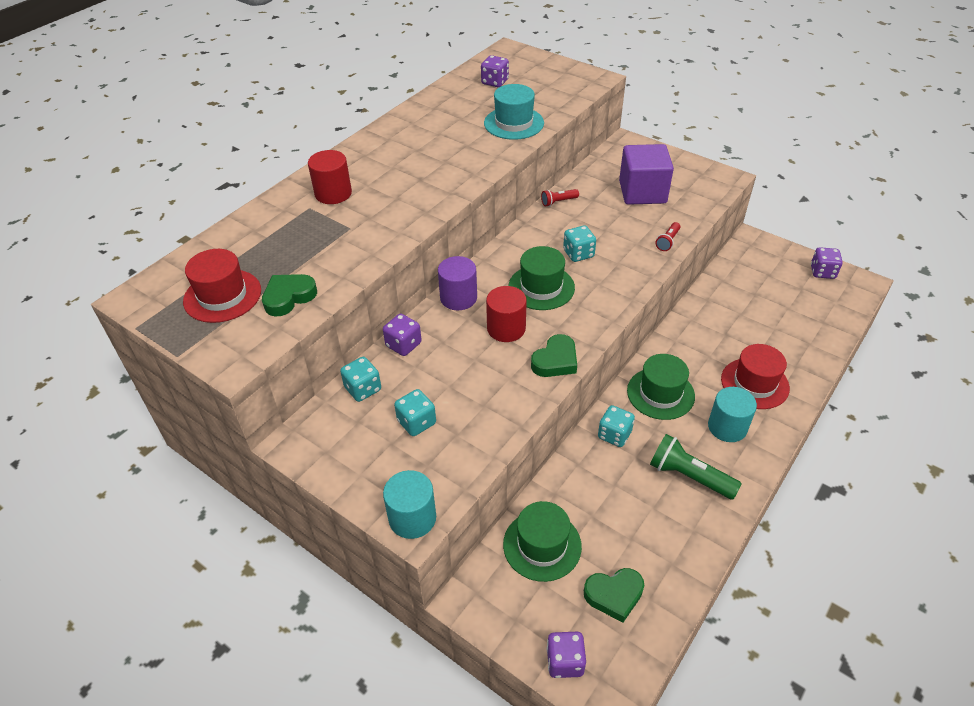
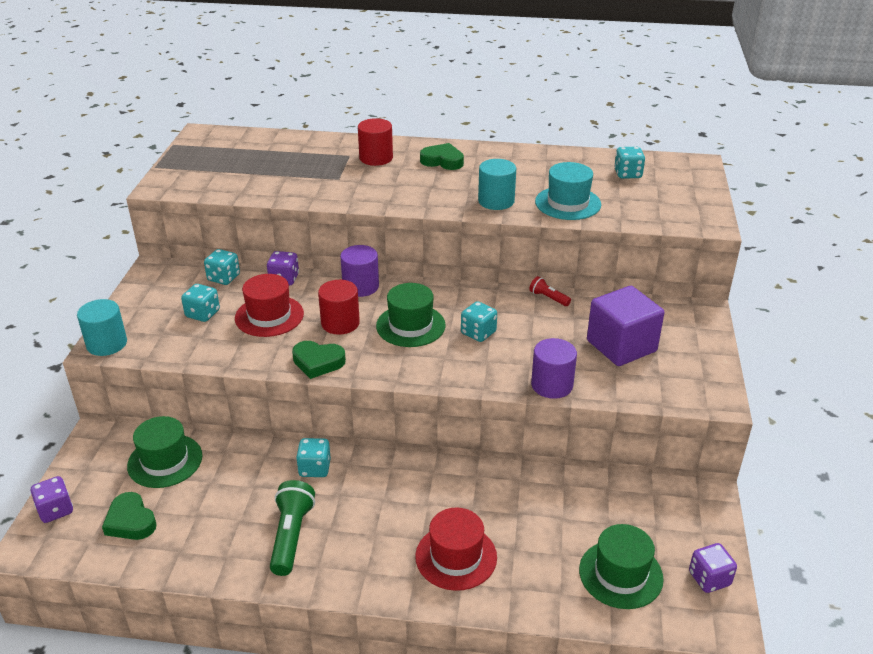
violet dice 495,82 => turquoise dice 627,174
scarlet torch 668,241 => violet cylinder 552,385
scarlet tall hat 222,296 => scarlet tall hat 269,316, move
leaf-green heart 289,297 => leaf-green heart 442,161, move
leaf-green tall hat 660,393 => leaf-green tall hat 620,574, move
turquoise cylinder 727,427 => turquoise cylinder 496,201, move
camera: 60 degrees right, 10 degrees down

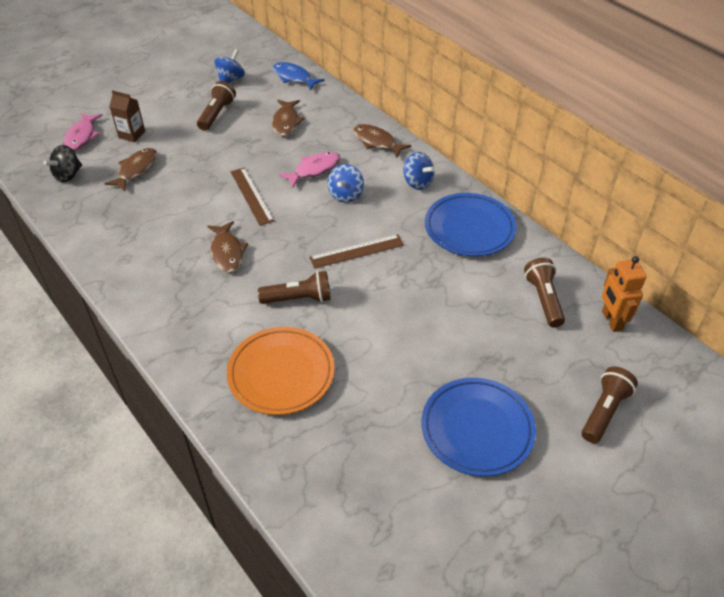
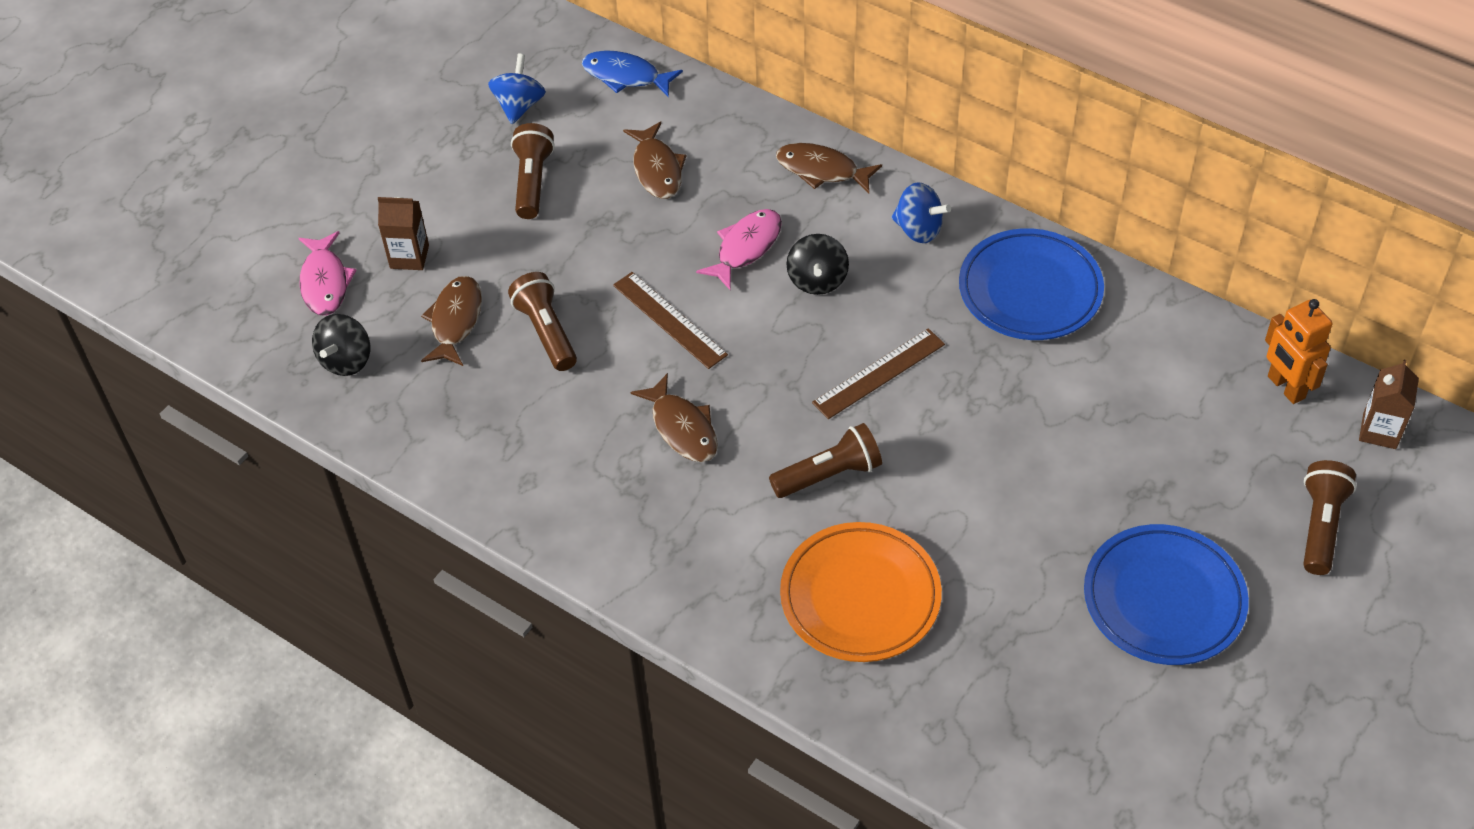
cobalt toy top 346,195 => ebony toy top 817,280
dark brown torch 543,299 => dark brown torch 546,331, move
nothing => dark brown carton 1379,431
camera: 15 degrees left, 5 degrees up

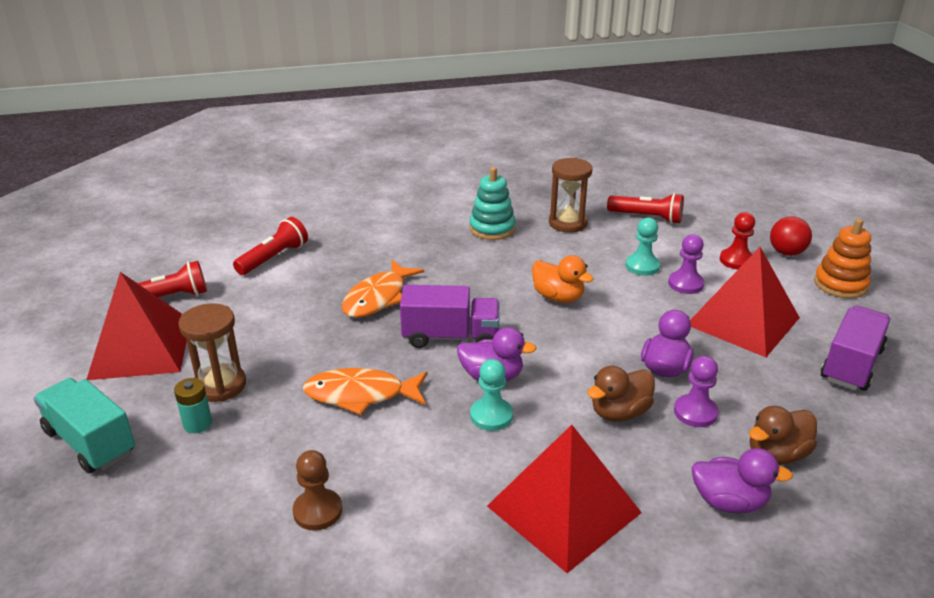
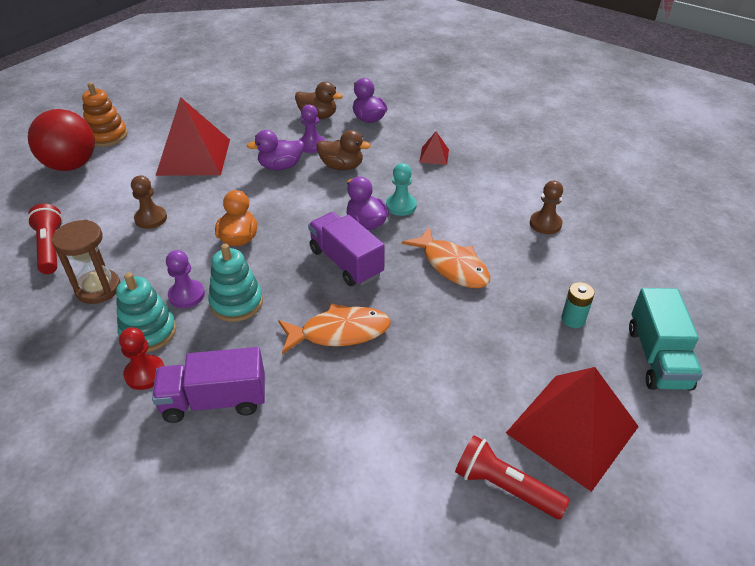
scarlet chess pawn 736,260 => scarlet chess pawn 145,373, move
scarlet ball 786,252 => scarlet ball 71,165, x1.75
scarlet torch 273,258 => nothing
turquoise chess pawn 642,266 => dark brown chess pawn 151,218
violet chess pawn 685,284 => violet chess pawn 186,295, move
dark brown sand timer 220,385 => nothing
violet toy truck 851,365 => violet toy truck 215,401, move
scarlet pyramid 563,509 => scarlet pyramid 434,156, x0.44
nothing => turquoise stacking rings 236,303
camera: 130 degrees left, 10 degrees up

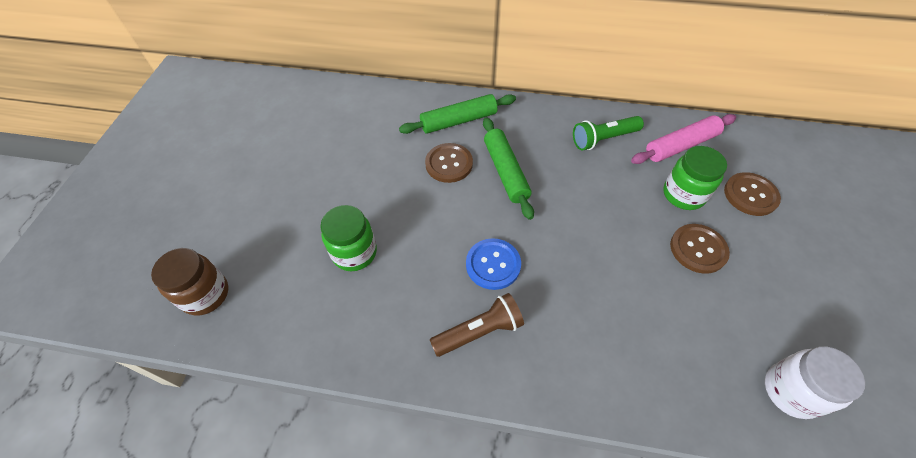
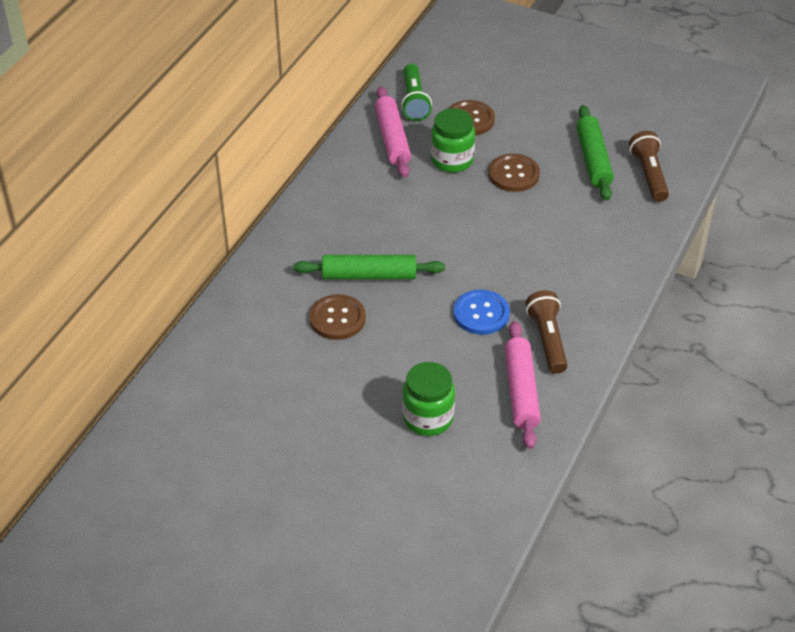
leaf-green rolling pin 459,121 => leaf-green rolling pin 593,159, move
leaf-green torch 603,139 => leaf-green torch 414,101, move
dark brown jar 205,294 => nothing
white jar 791,391 => dark brown torch 649,175
nothing => pink rolling pin 521,391
camera: 75 degrees left, 10 degrees down

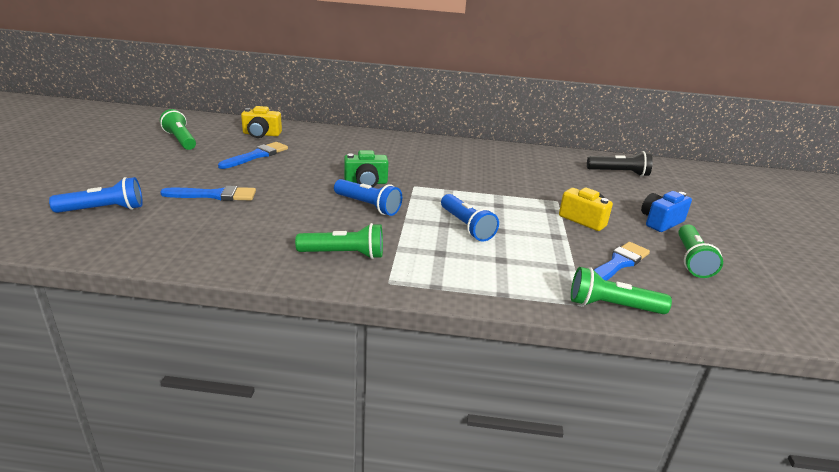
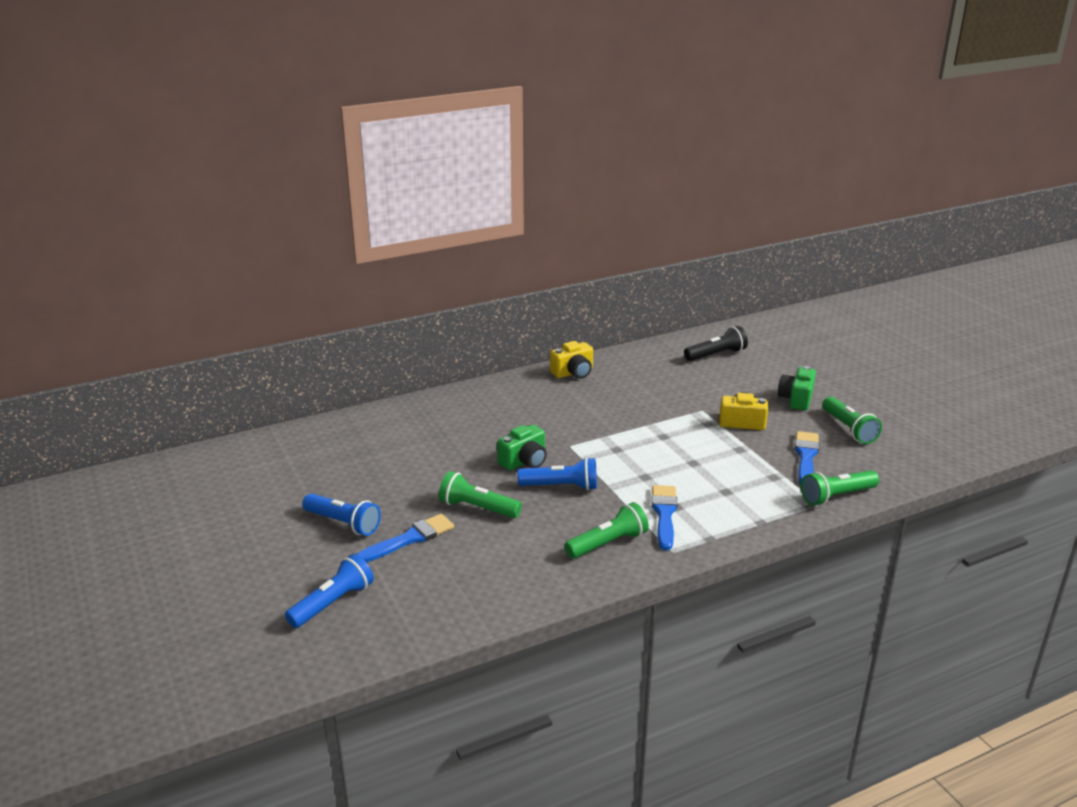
yellow camera 261,134 => yellow camera 573,373, move
leaf-green torch 180,140 => leaf-green torch 477,508, move
cobalt brush 256,155 => cobalt brush 664,514, move
cobalt camera 660,222 => leaf-green camera 796,399
cobalt torch 466,226 => cobalt torch 343,523, move
camera: 30 degrees left, 0 degrees up

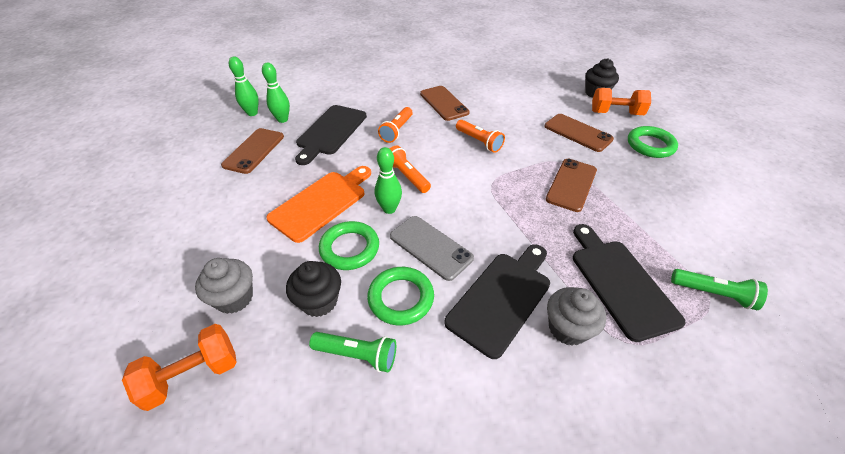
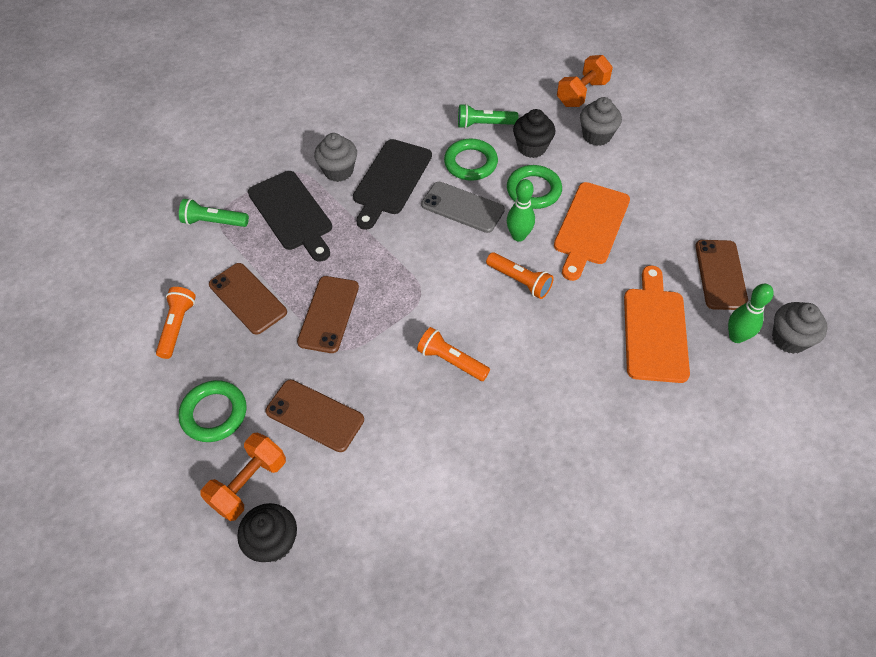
leaf-green bowling pin 252,113 => gray fairy cake 789,339
dark brown smartphone 444,103 => dark brown smartphone 248,298, move
bright orange hand weight 616,113 => bright orange hand weight 249,484, 45 degrees counterclockwise
ebony cutting board 330,132 => bright orange cutting board 655,329
bright orange torch 397,130 => bright orange torch 177,326, move
camera: 165 degrees right, 10 degrees up

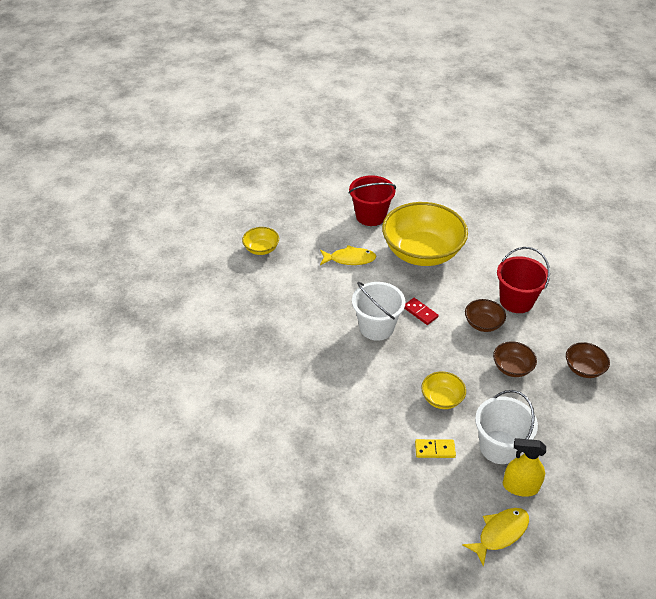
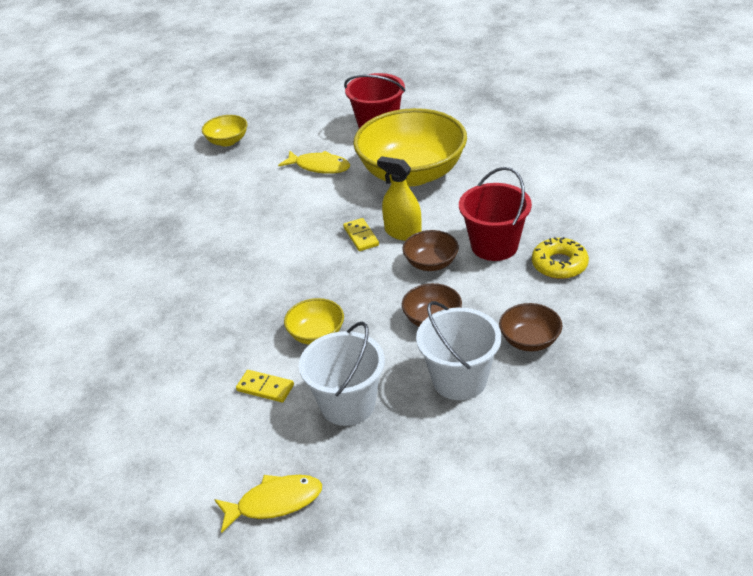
white bucket 376,327 => white bucket 459,380, move
scarlet domino piece 420,312 => yellow domino piece 361,236
yellow sprayer 520,486 => yellow sprayer 403,232, move
nothing => yellow doughnut 559,264
camera: 25 degrees right, 5 degrees down

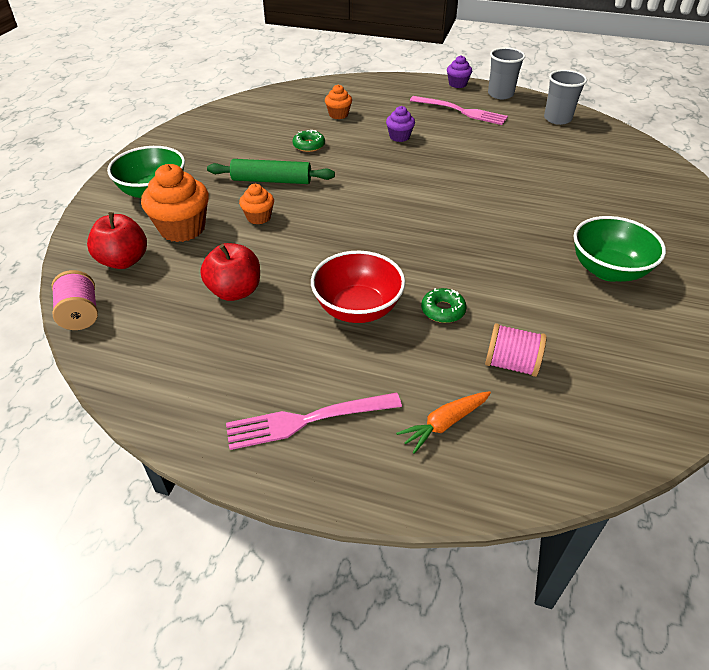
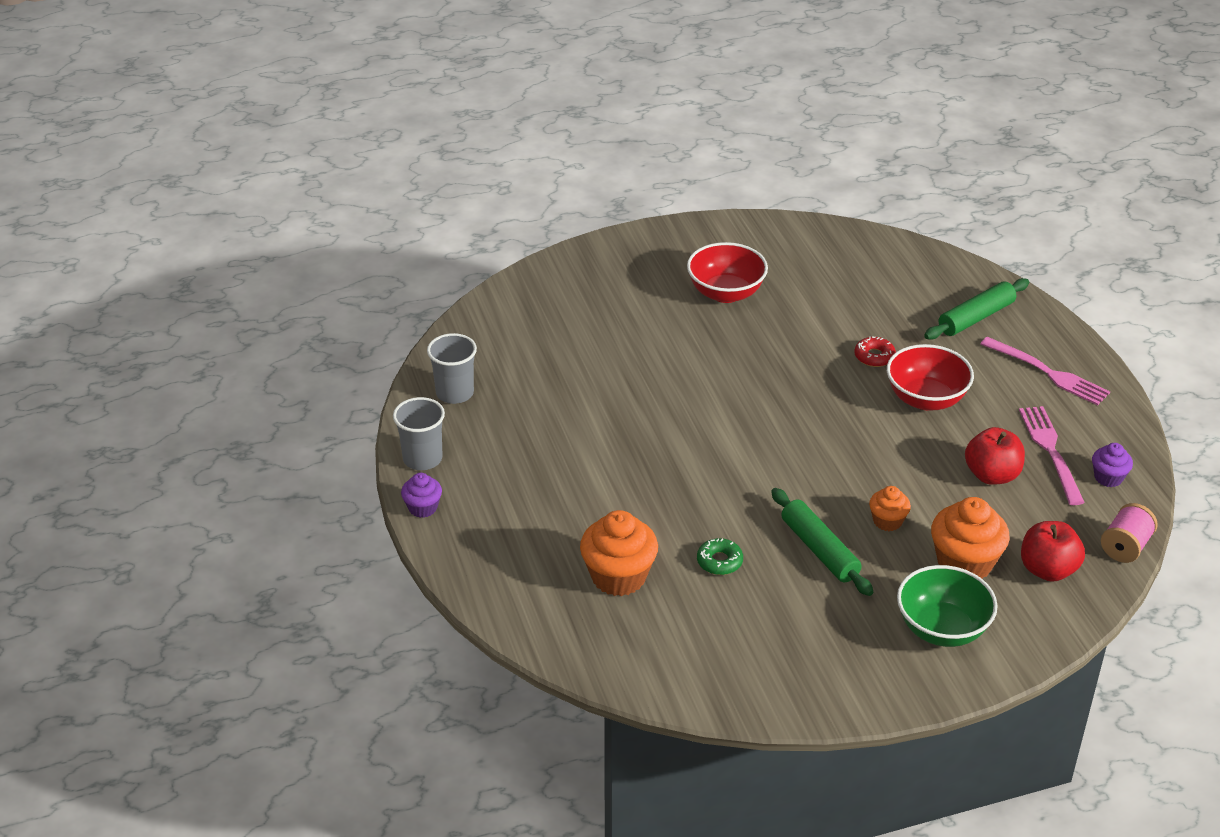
bright orange fairy cake 338,114 => bright orange fairy cake 619,576, x1.83
pink table fork 461,111 => pink table fork 1050,451, move
violet fairy cake 399,137 => violet fairy cake 1108,477, move
leaf-green bowl 608,270 => scarlet bowl 726,293
leaf-green doughnut 443,310 => scarlet doughnut 874,356
pink reel of thread 511,364 => nothing
bright orange carrot 444,424 => leaf-green rolling pin 976,317
camera: 125 degrees left, 5 degrees down

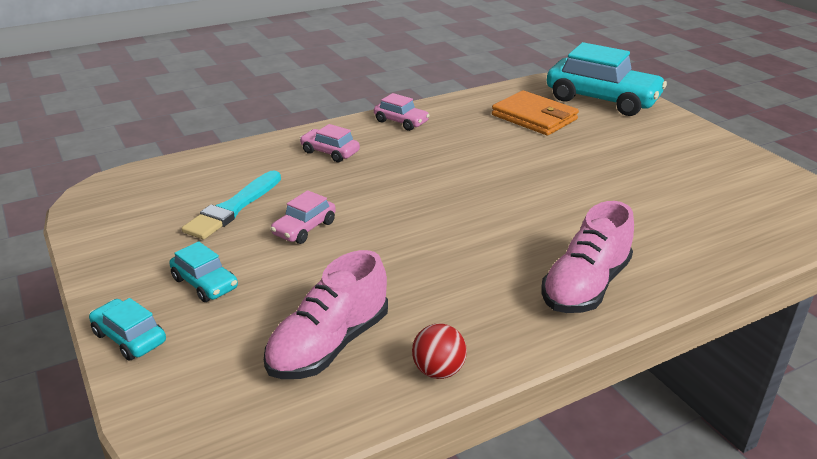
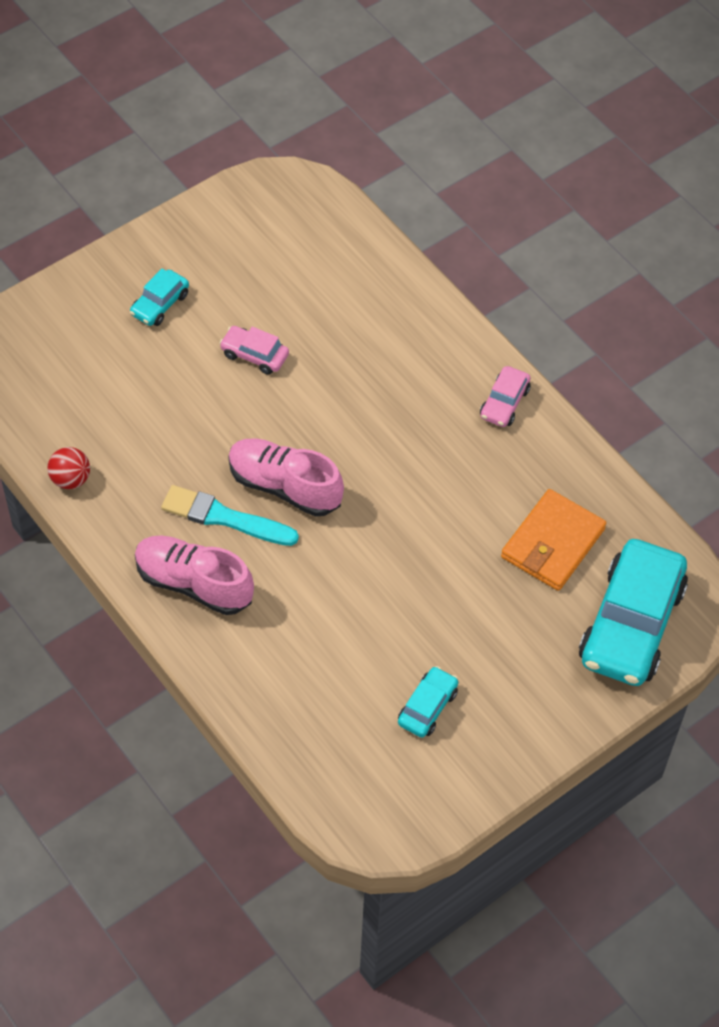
pink toy car 330,152 => nothing
turquoise brush 233,208 => turquoise brush 225,518, move
pink sneaker 329,345 => pink sneaker 284,486, move
turquoise toy car 129,338 => turquoise toy car 427,707, move
camera: 80 degrees right, 25 degrees up

